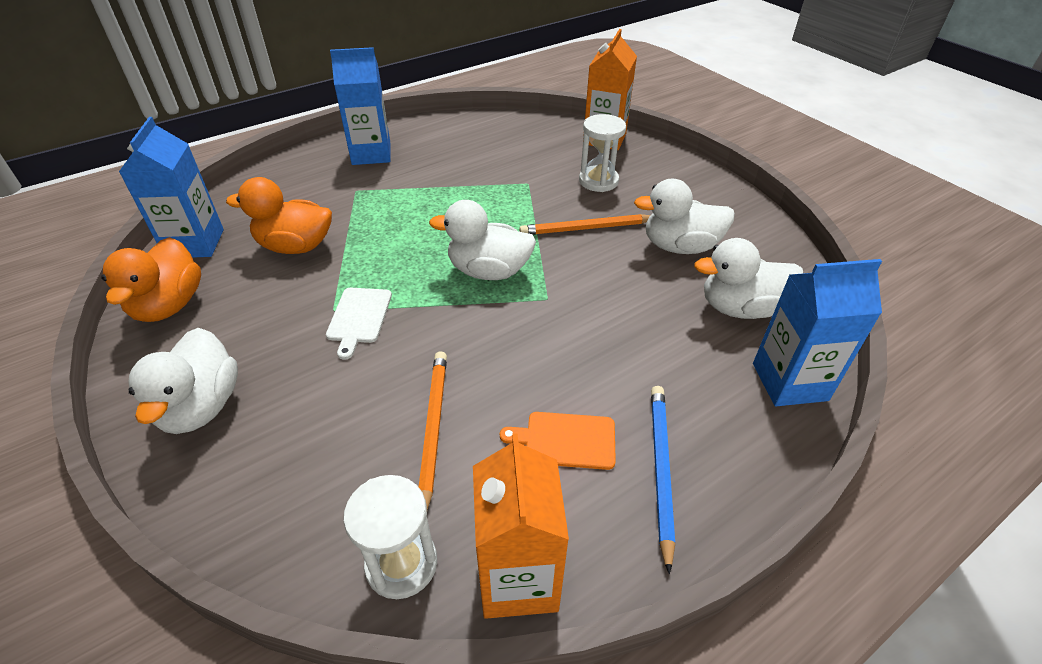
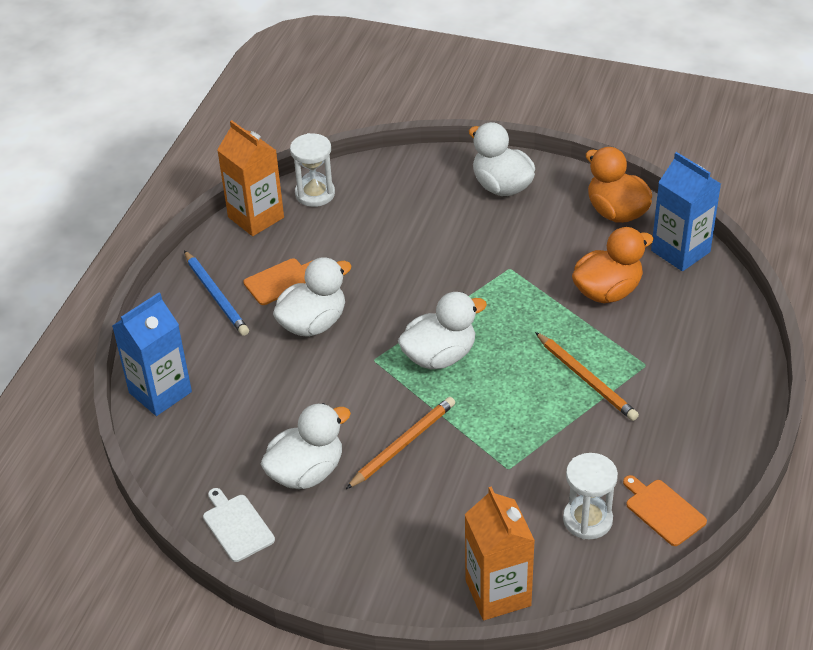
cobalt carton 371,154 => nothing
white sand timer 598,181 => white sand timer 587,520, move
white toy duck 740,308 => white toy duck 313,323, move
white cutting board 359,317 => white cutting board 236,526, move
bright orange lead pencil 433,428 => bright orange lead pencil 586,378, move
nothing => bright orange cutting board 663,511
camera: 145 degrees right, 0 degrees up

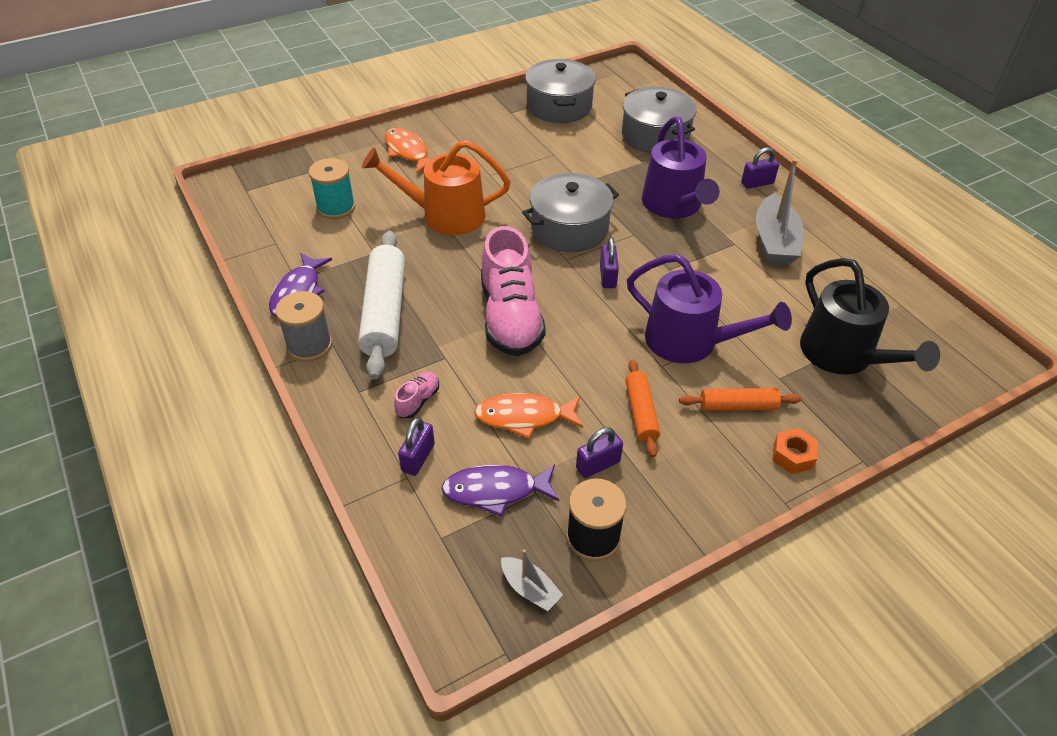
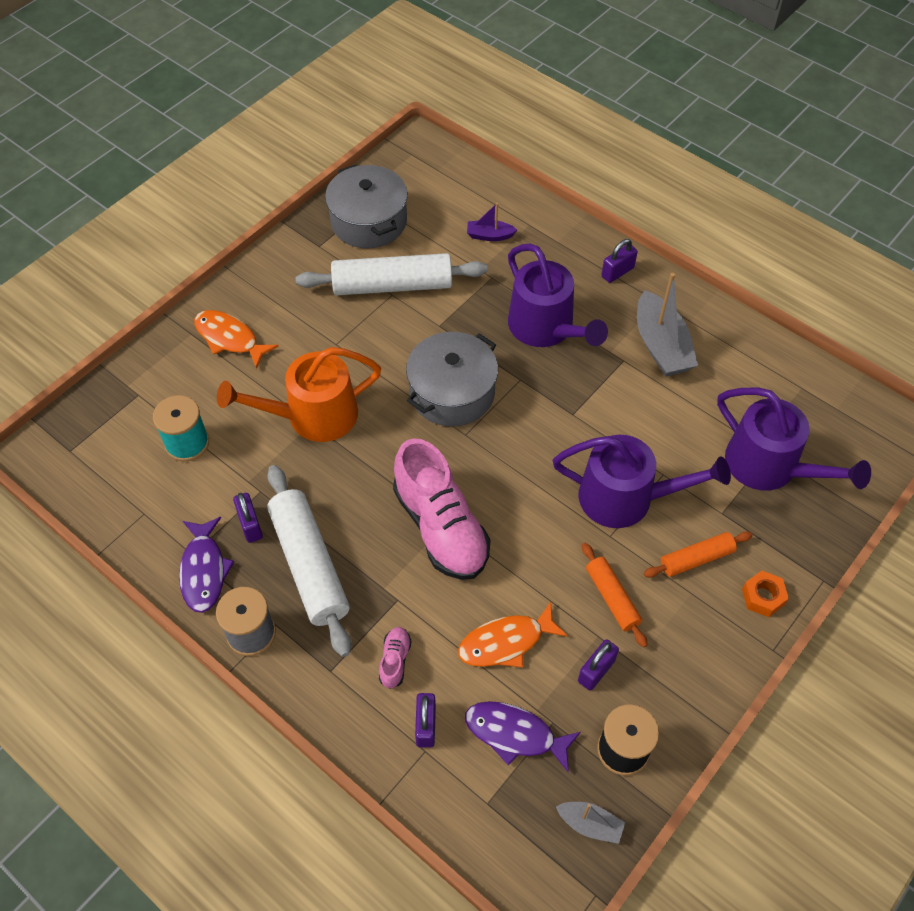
gray stockpot 655,136 => violet sailboat 489,235
violet padlock 607,277 => violet padlock 250,525, move
ebony watering pot 843,355 => violet watering pot 769,466
violet fish figure 496,491 => violet fish figure 515,734, 45 degrees clockwise
nothing => white rolling pin 392,286
camera: 20 degrees left, 10 degrees up

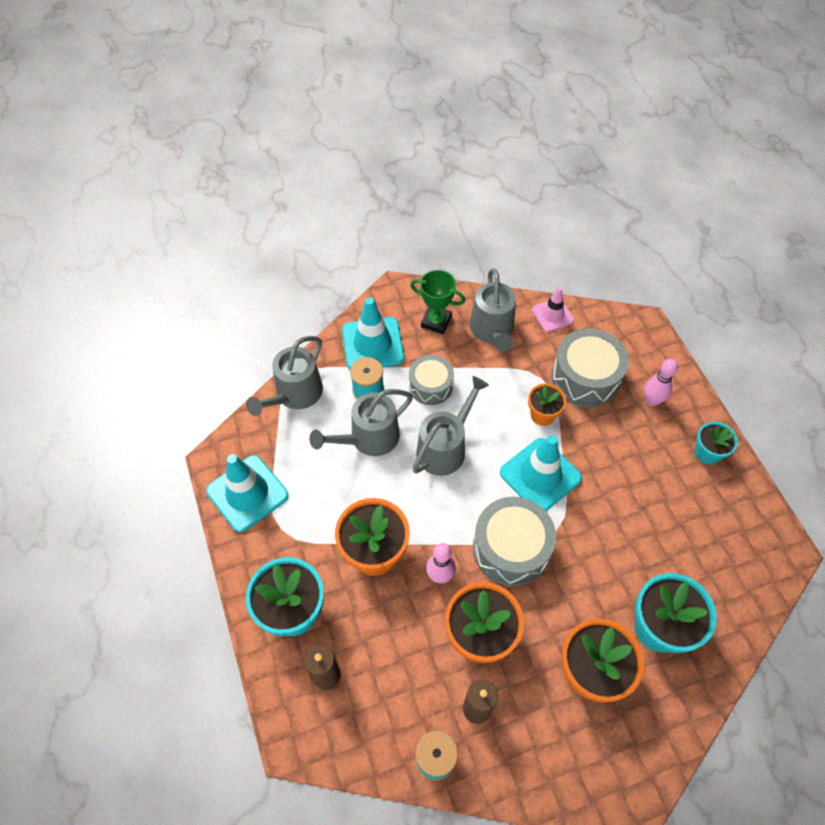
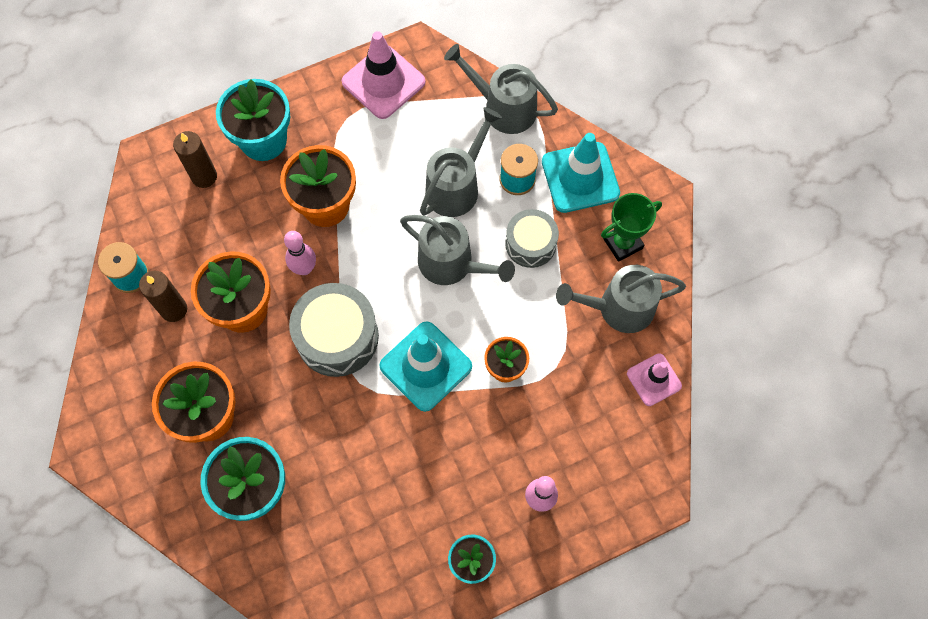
leaf-green prize cup 436,321 => leaf-green prize cup 622,243, 45 degrees clockwise
gray drum 585,377 => nothing
gray watering pot 369,438 => gray watering pot 456,186, 75 degrees clockwise
turquoise safety cone 247,493 => pink safety cone 383,82
camera: 85 degrees right, 10 degrees up

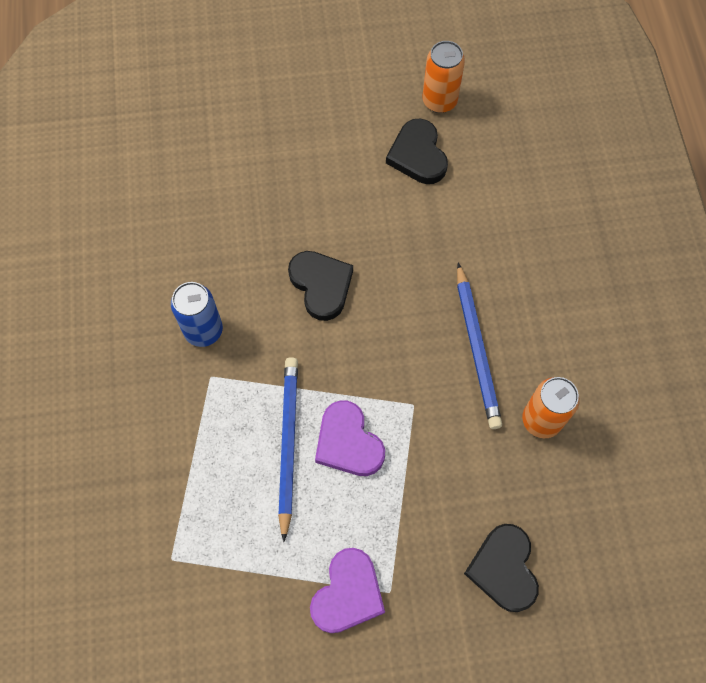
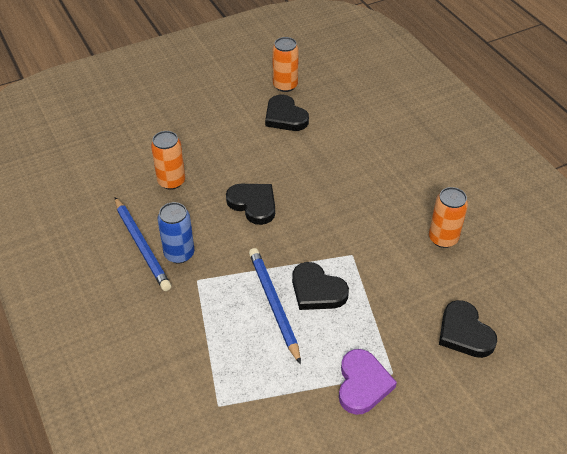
cobalt lead pencil 476,348 => cobalt lead pencil 141,245, move
violet heart 348,442 => ebony heart 317,290
nothing => bright orange tin 171,181
camera: 20 degrees left, 20 degrees down

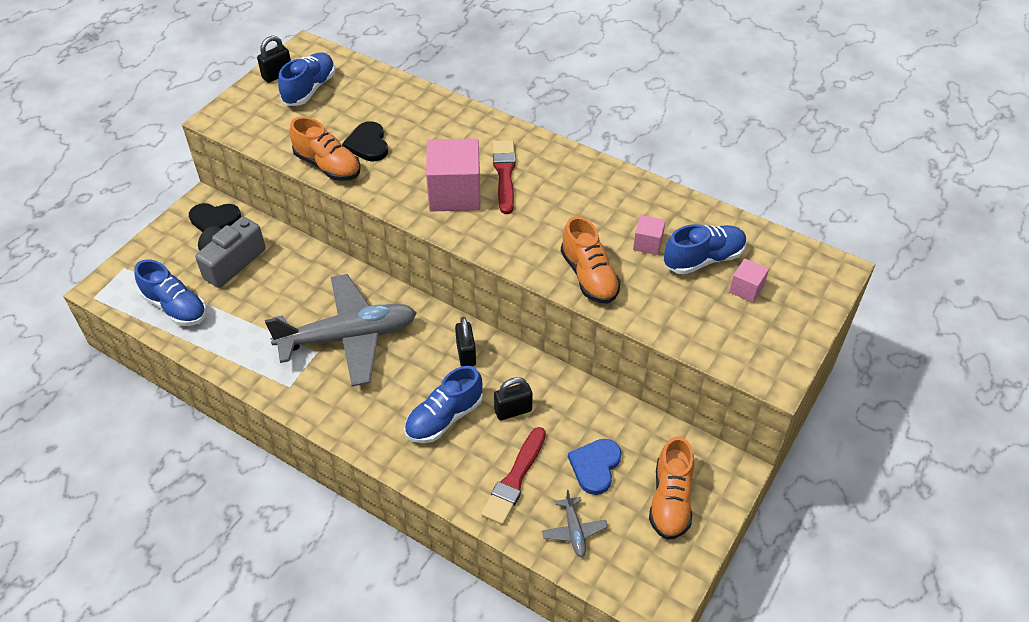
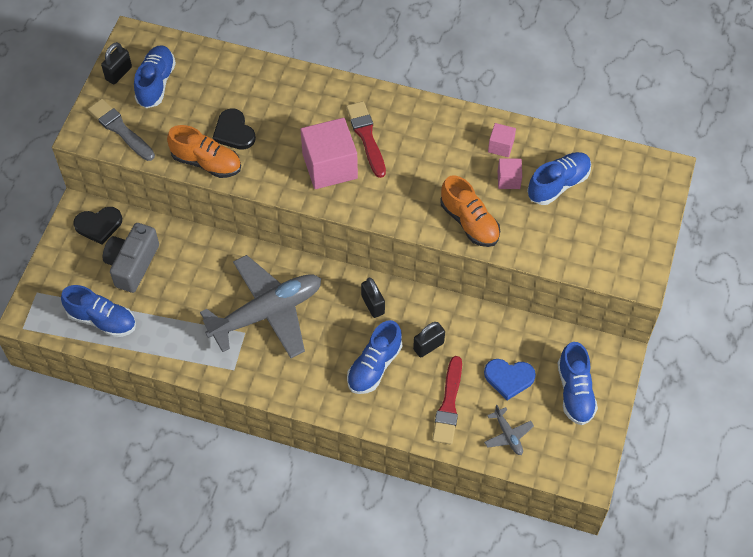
pink block 746,289 => pink block 501,146, move
bright orange sneaker 670,500 => cobalt sneaker 575,392
cobalt heart 595,466 => cobalt heart 509,378, 90 degrees counterclockwise
nothing => gray brush 120,129
camera: 15 degrees left, 10 degrees up

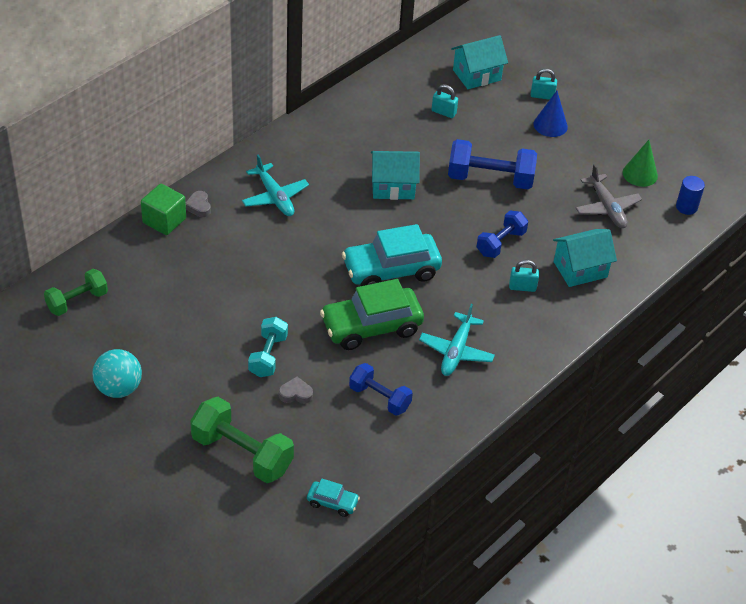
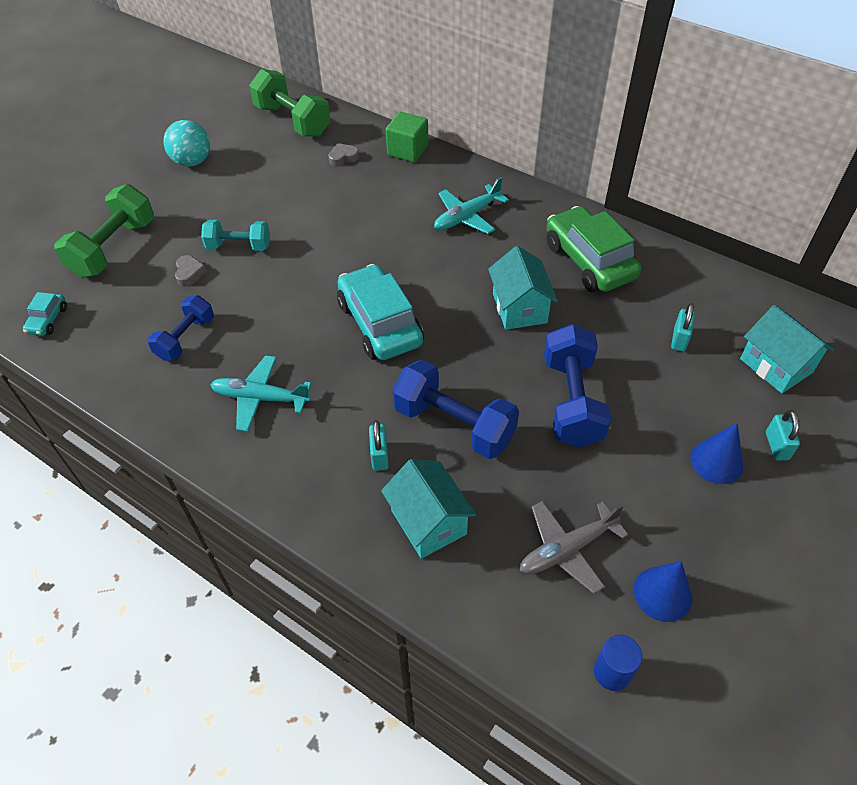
leaf-green solid cone 640,174 => cobalt solid cone 662,593
gray heart 199,206 => gray heart 343,157, move
cobalt hand weight 500,243 => cobalt hand weight 454,424, x1.58
leaf-green hand weight 77,301 => leaf-green hand weight 292,121, x1.58
leaf-green toy car 371,326 => leaf-green toy car 589,261, move
camera: 85 degrees right, 5 degrees up

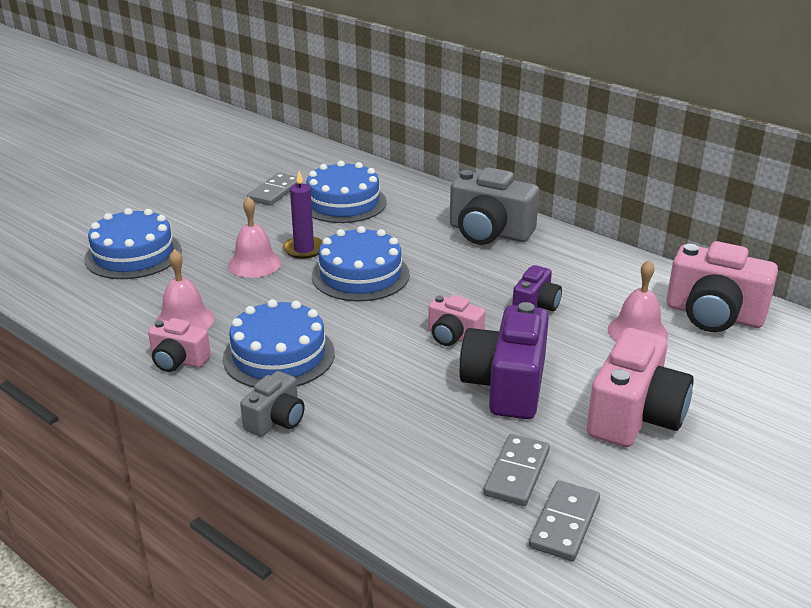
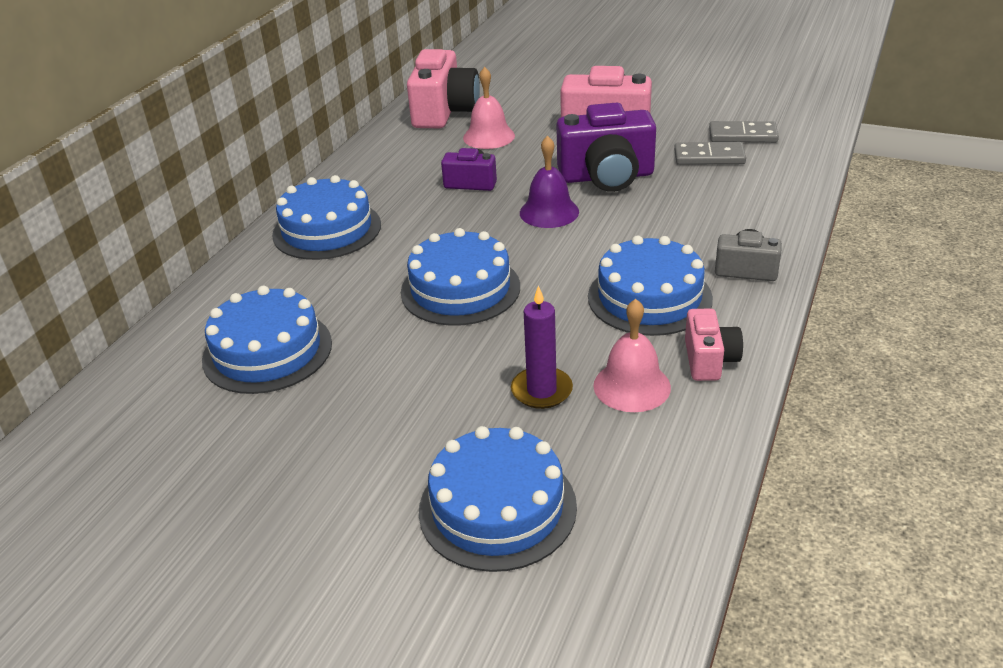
gray camera 489,232 => cobalt cake 327,230
violet candle 304,249 => violet candle 541,390, move
gray domino piece 275,192 => nothing
pink bell 254,263 => nothing
pink camera 453,336 => violet bell 549,212
camera: 105 degrees left, 5 degrees up

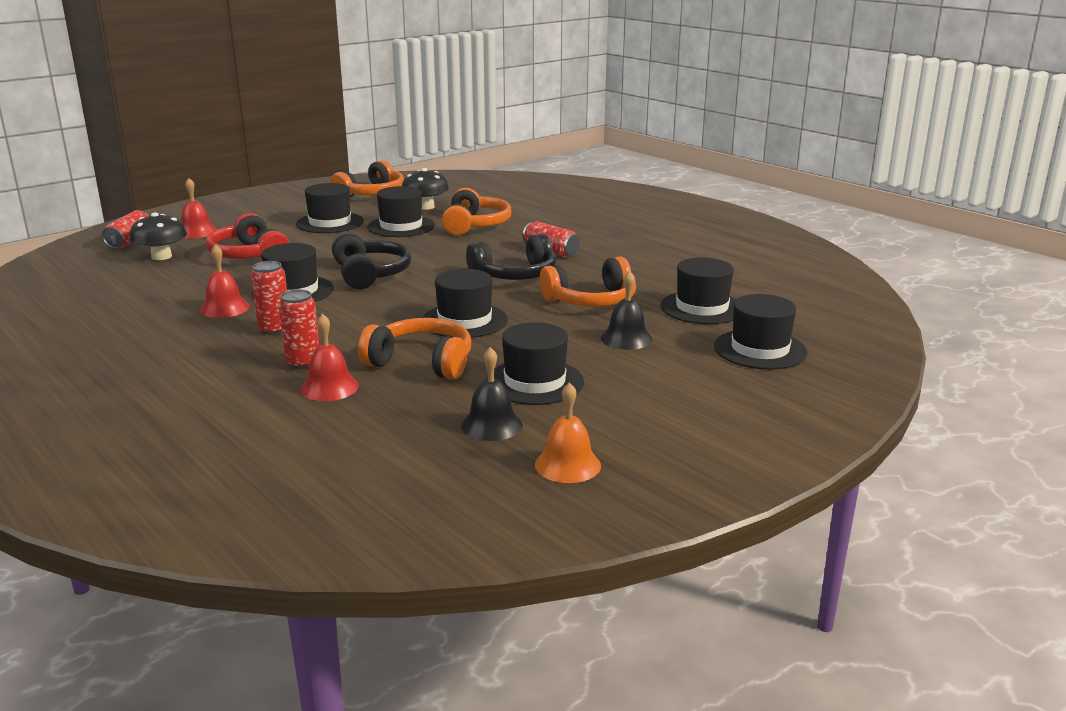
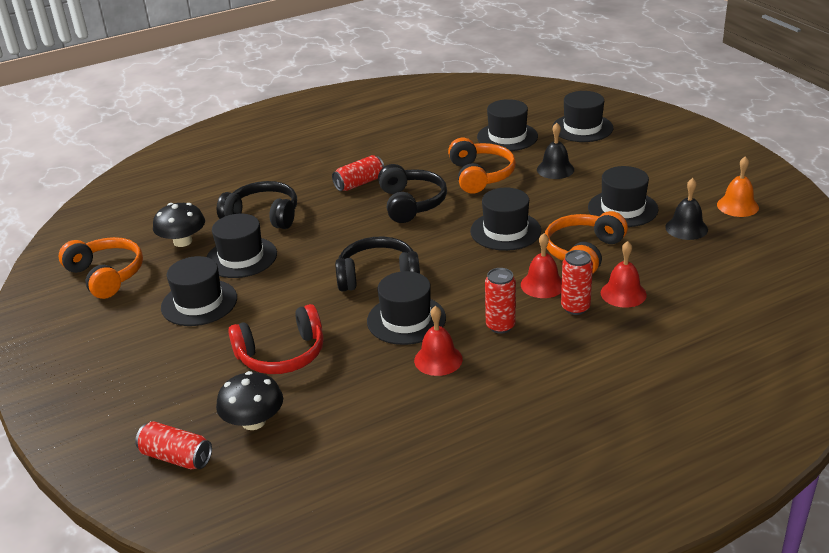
scarlet bell 197,232 => scarlet bell 542,285, move
bright orange headset 475,225 => ebony headset 263,216
camera: 75 degrees left, 10 degrees up

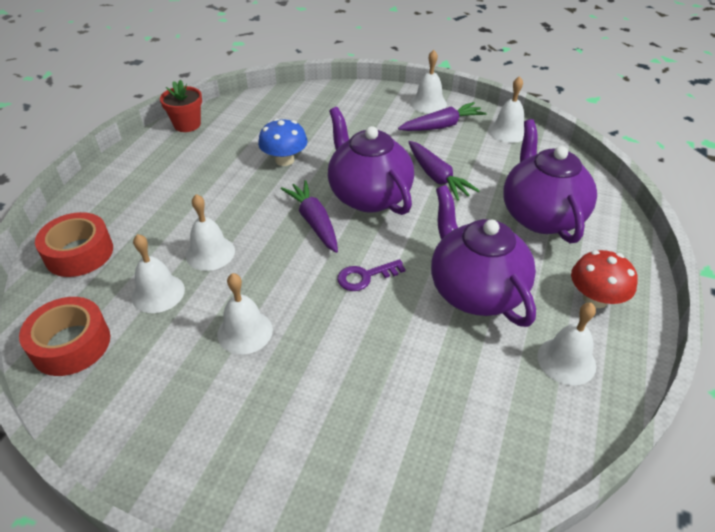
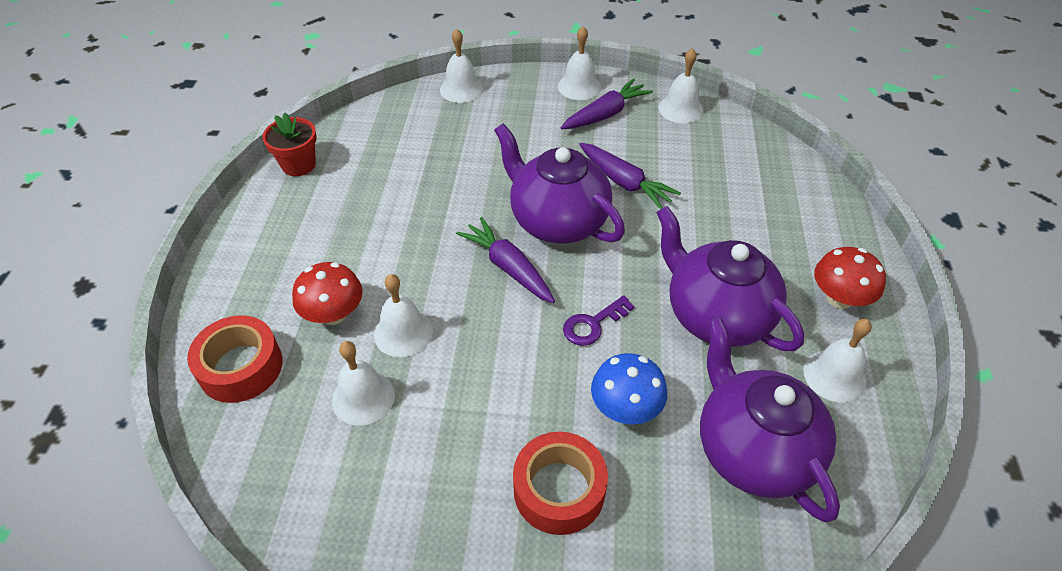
cobalt fungus 284,160 => cobalt fungus 625,408, move
violet china teapot 541,216 => violet china teapot 753,450, move
white bell 245,332 => white bell 461,89, move
scarlet roll of tape 71,344 => scarlet roll of tape 559,490, move
nothing => scarlet fungus 333,314
camera: 15 degrees left, 5 degrees up

